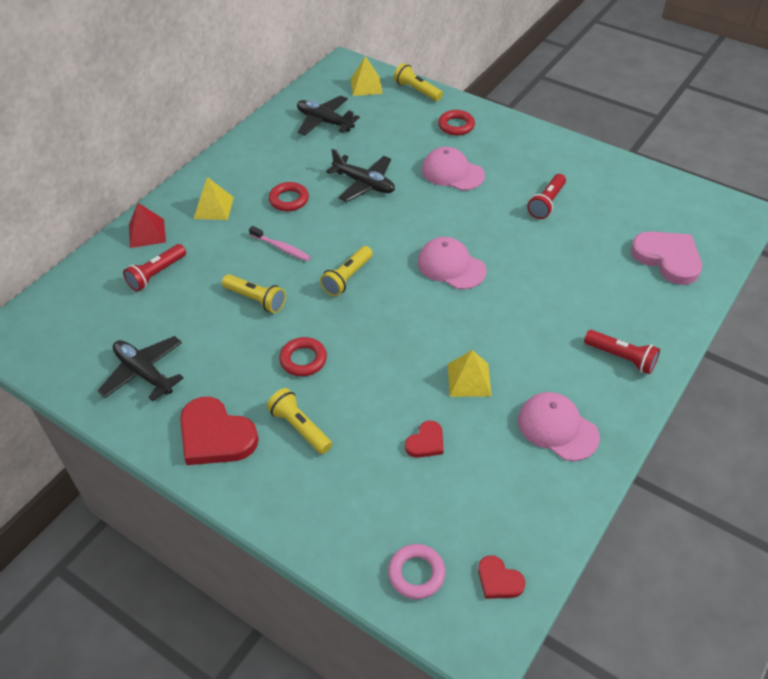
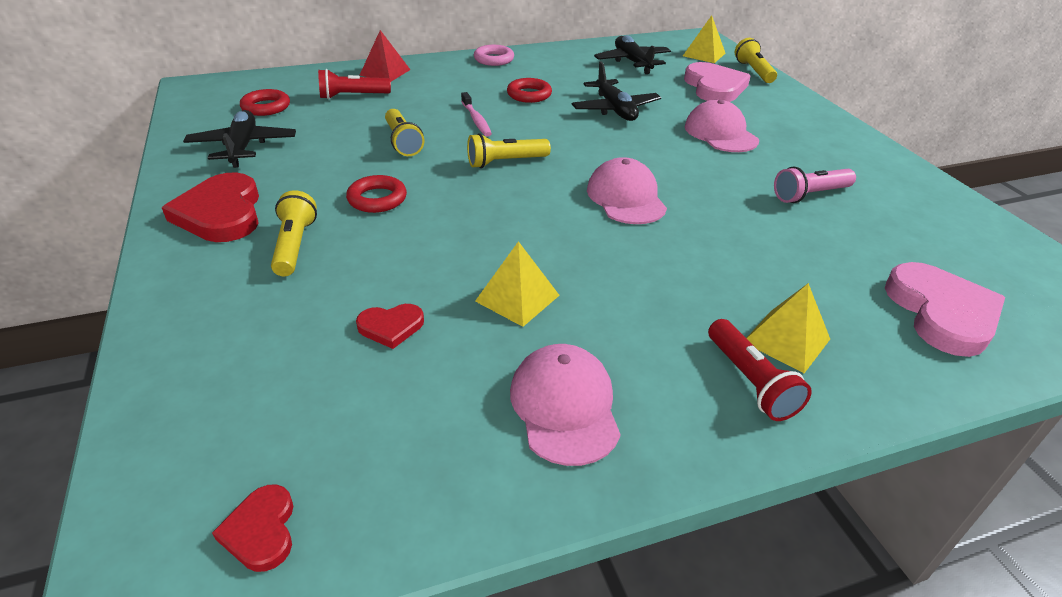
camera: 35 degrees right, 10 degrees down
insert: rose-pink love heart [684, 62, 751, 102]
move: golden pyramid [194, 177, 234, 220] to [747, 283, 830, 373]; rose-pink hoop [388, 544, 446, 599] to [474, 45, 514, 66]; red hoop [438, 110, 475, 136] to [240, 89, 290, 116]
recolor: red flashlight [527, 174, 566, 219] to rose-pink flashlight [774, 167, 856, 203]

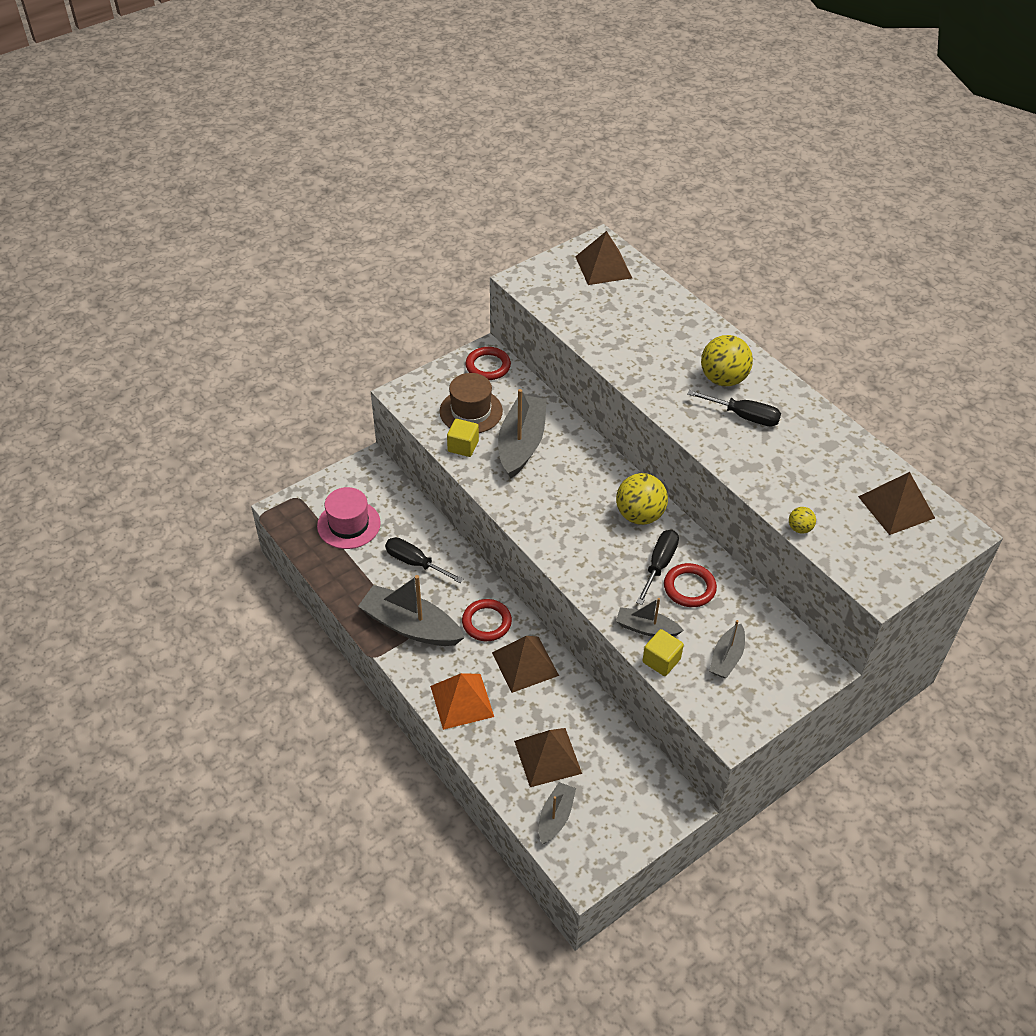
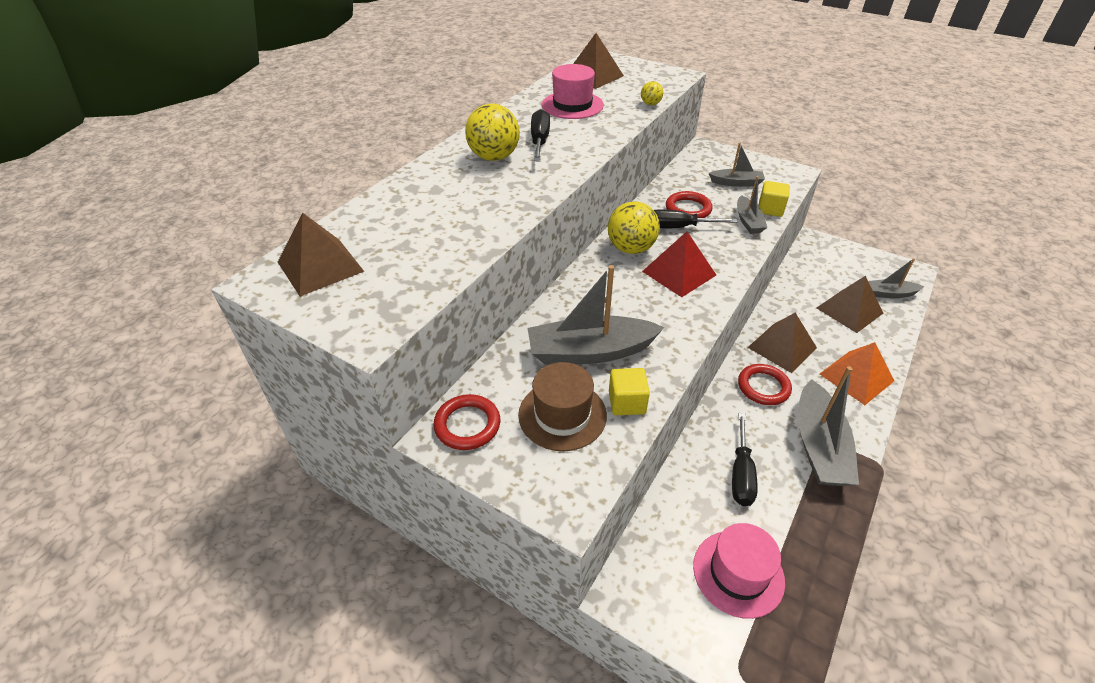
camera: 110 degrees left, 5 degrees down
insert: rose-pink hat [542, 64, 604, 119]; red pyramid [642, 231, 716, 297]

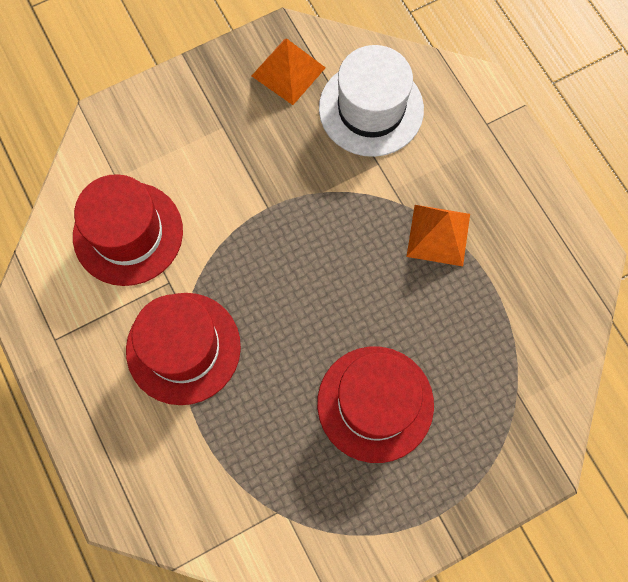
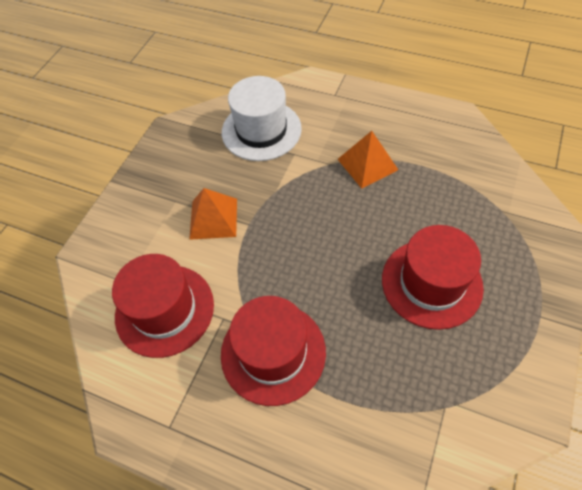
camera: 35 degrees left, 15 degrees down
move: bright orange pyramid [252, 38, 326, 105] to [189, 188, 237, 240]

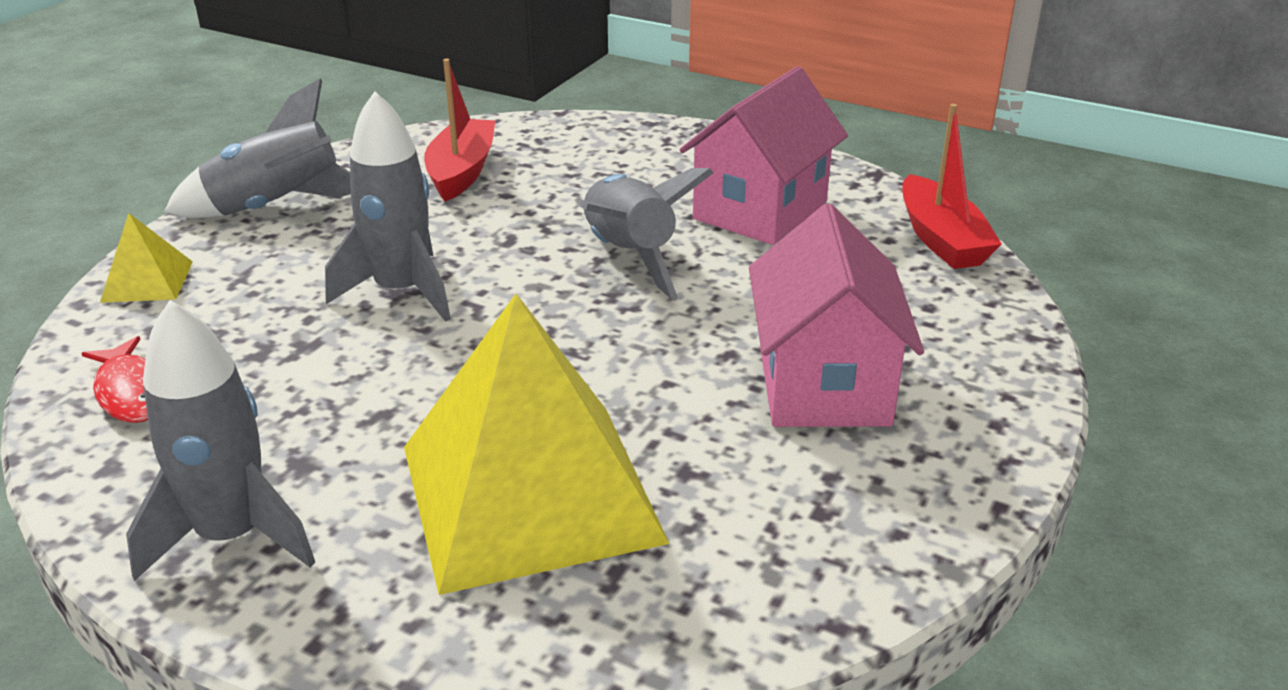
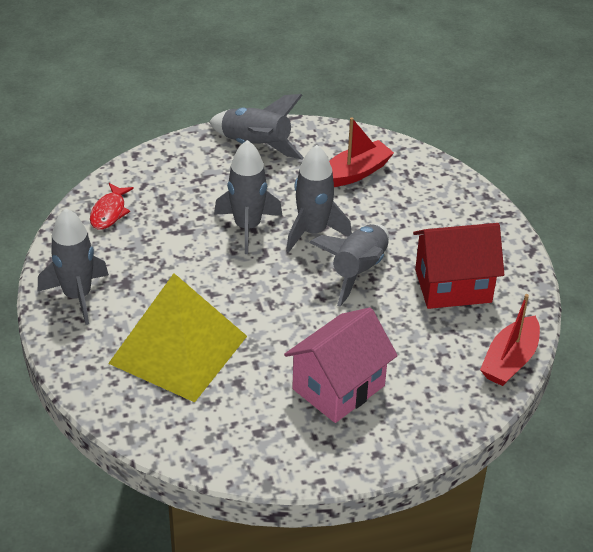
camera: 45 degrees right, 10 degrees up
delete: golden pyramid [100, 213, 193, 303]
insert: gray spaceship [286, 145, 352, 252]
recolor: rose-pink toy house [680, 66, 848, 245] to red toy house [413, 223, 504, 309]

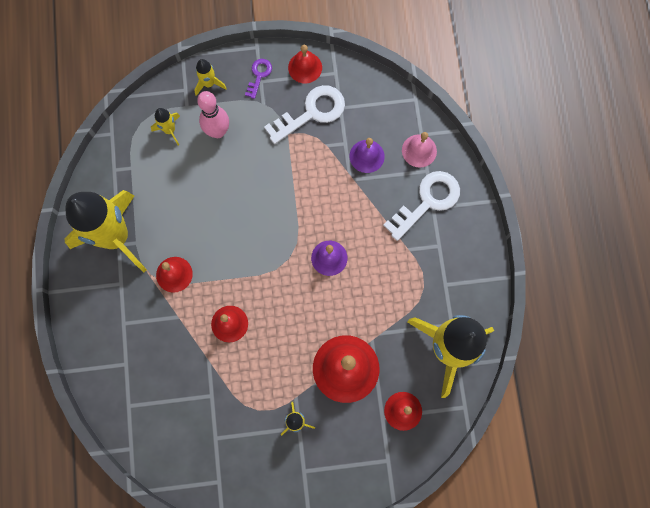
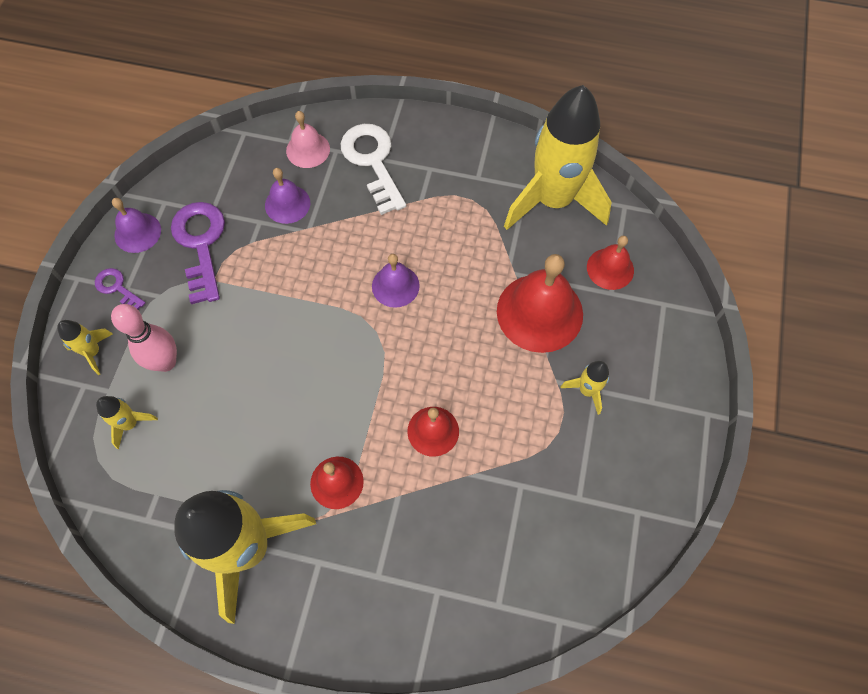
camera: 70 degrees left, 10 degrees down
recolor: snow-white door key [264, 85, 345, 144] to violet door key [171, 202, 225, 304]; red school bell [288, 45, 322, 83] to violet school bell [112, 198, 161, 253]

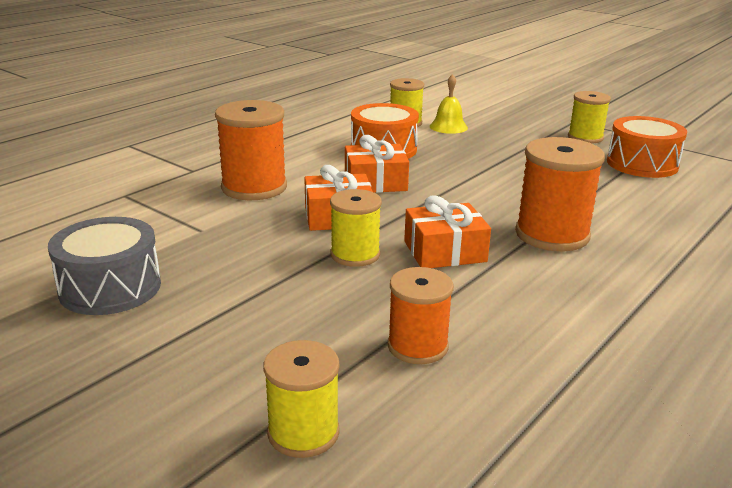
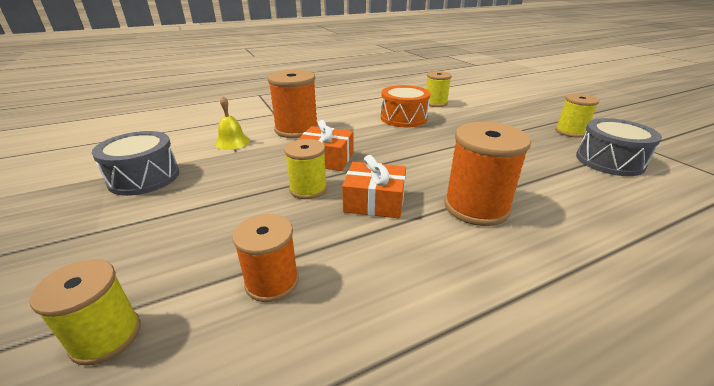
camera: 25 degrees right, 5 degrees up
delete: bright orange gift [345, 135, 409, 193]
move: golden school bell [430, 74, 468, 134] to [215, 96, 250, 150]
recolor: bright orange toy drum [607, 116, 687, 178] to gray toy drum [576, 118, 662, 176]

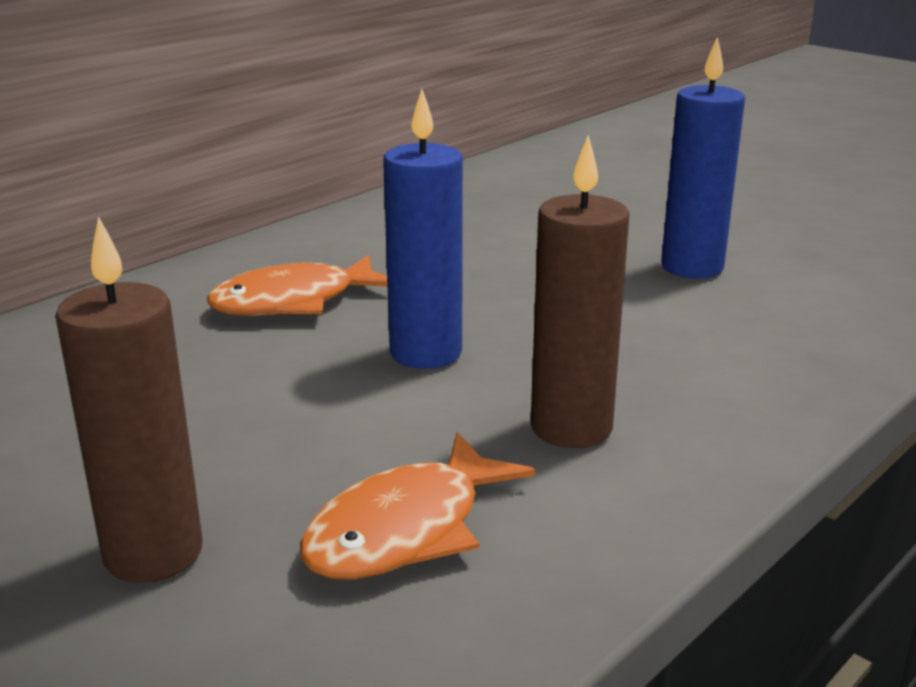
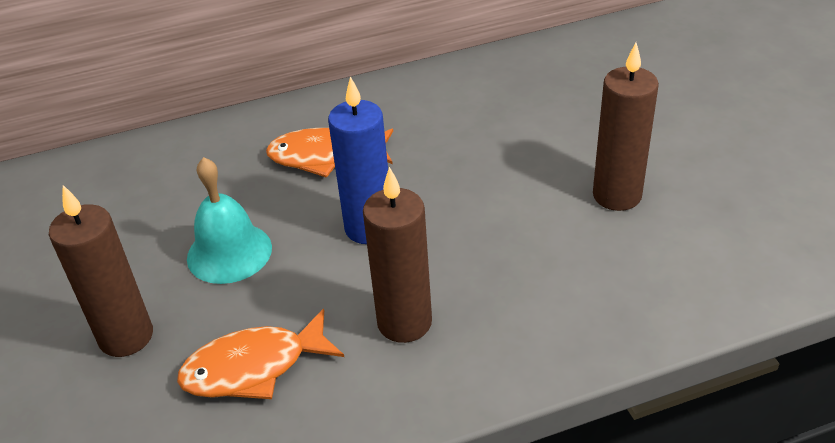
camera: 30 degrees right, 15 degrees up
insert: turquoise school bell [187, 157, 272, 284]
recolor: royal blue candle [661, 37, 745, 279] to brown candle [593, 43, 659, 211]

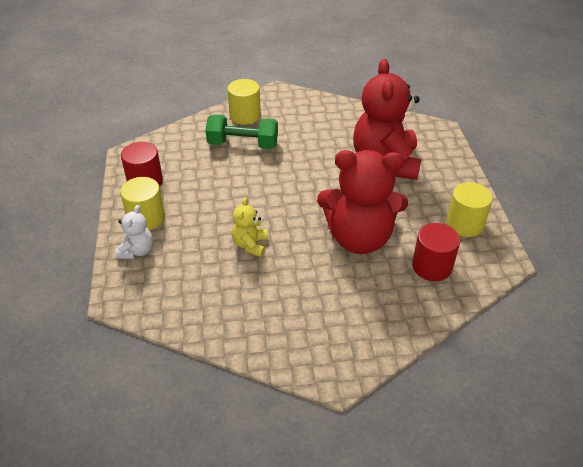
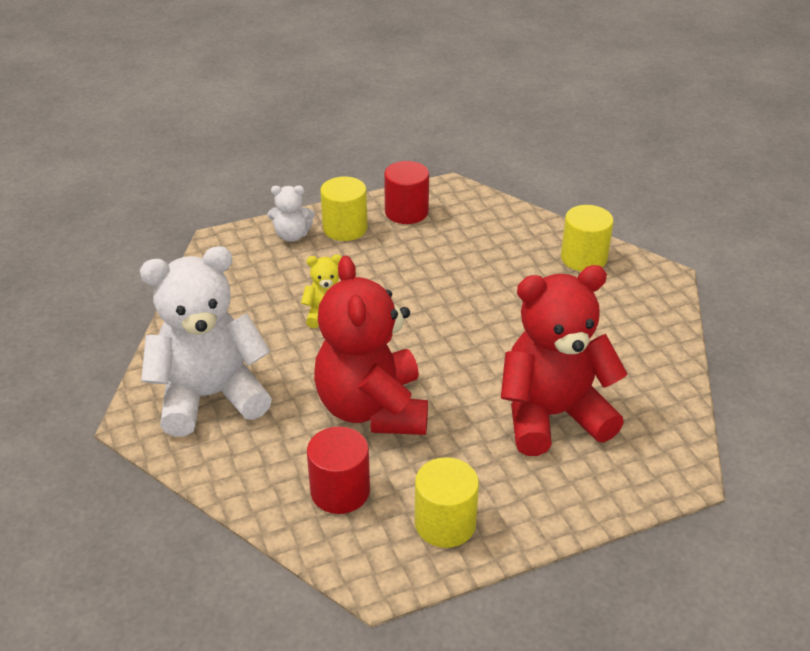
camera: 75 degrees right, 5 degrees down
delete: emerald dumbbell [205, 114, 278, 149]
insert: snow-white teddy [140, 246, 272, 437]

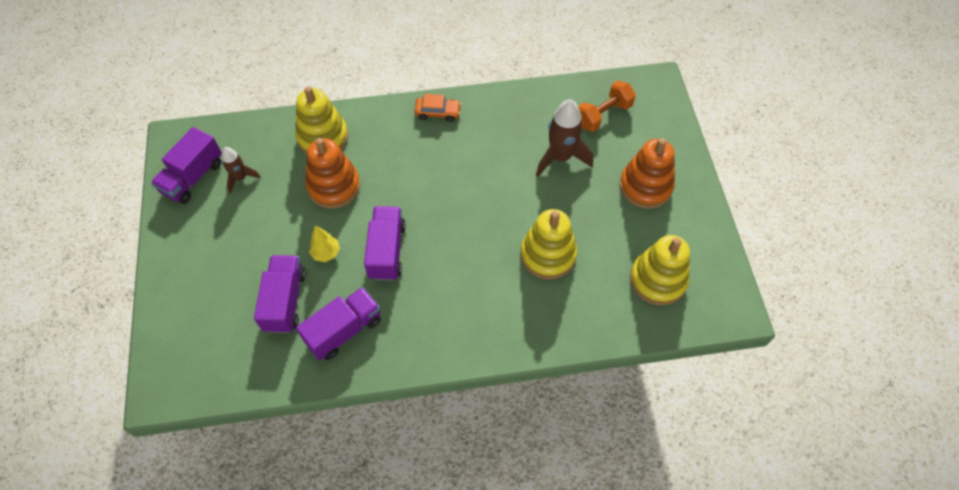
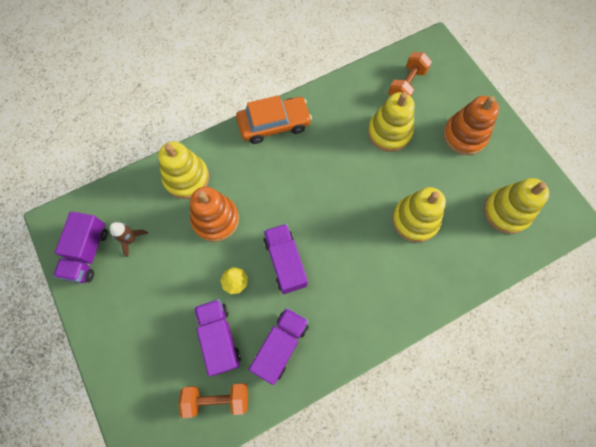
camera: 20 degrees left, 10 degrees up
insert: bright orange dumbbell [179, 383, 248, 418]
replace: brown spaceship [536, 99, 593, 177] to golden stacking toy [368, 92, 414, 152]
resize: bright orange automobile [414, 94, 461, 122] = [236, 95, 312, 144] x1.79

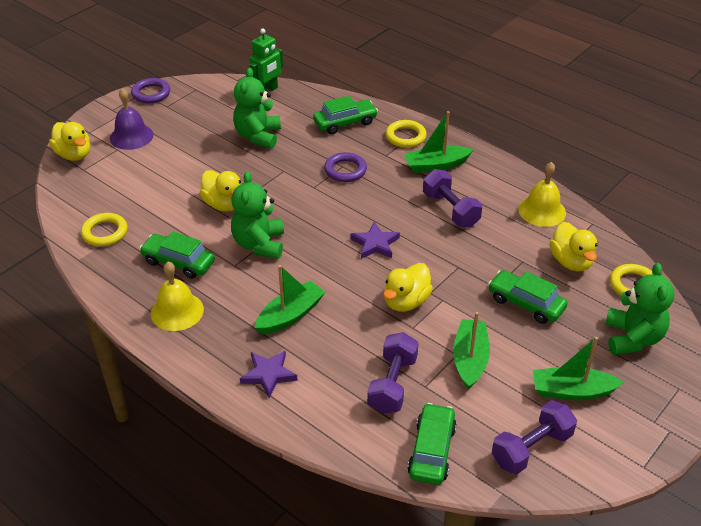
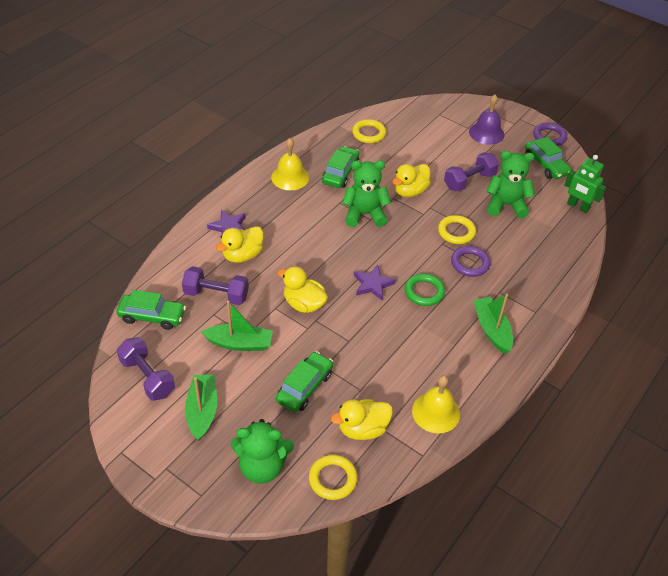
camera: 85 degrees right, 5 degrees up
delete: emerald sailboat [255, 265, 325, 334]
insert: emerald hoop [405, 273, 445, 306]
move: golden rubber duck [49, 122, 90, 161] to [216, 226, 263, 263]; emerald automobile [313, 96, 378, 134] to [525, 137, 572, 179]; golden hoop [386, 120, 427, 148] to [438, 215, 476, 244]; violet dumbbell [423, 169, 482, 227] to [444, 152, 499, 192]

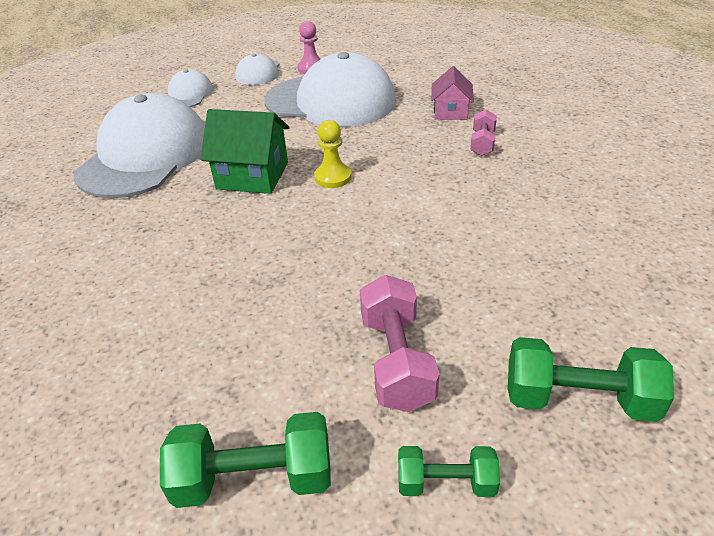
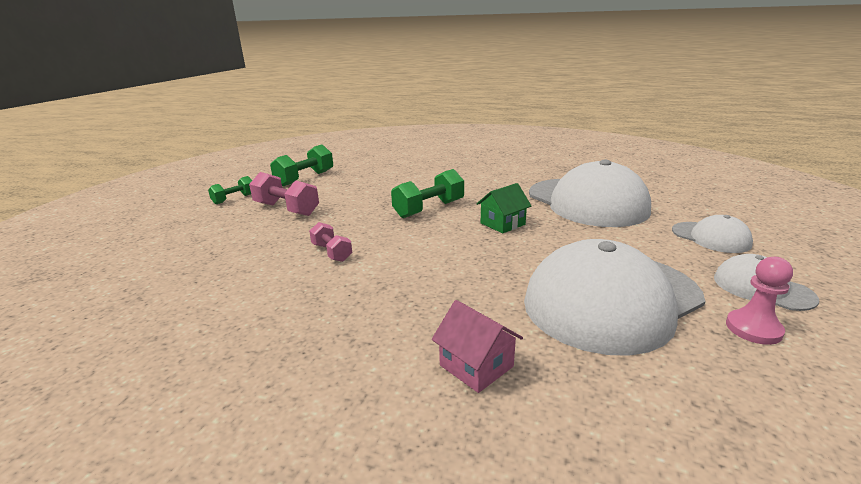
camera: 130 degrees right, 15 degrees down
delete: golden pawn [314, 120, 352, 188]
move: rose-pink dumbbell [470, 109, 497, 156] to [309, 222, 352, 262]; emerald dumbbell [508, 337, 674, 422] to [391, 169, 464, 218]
resize: emerald toy house [201, 109, 290, 194] = [477, 183, 531, 233] x0.64

